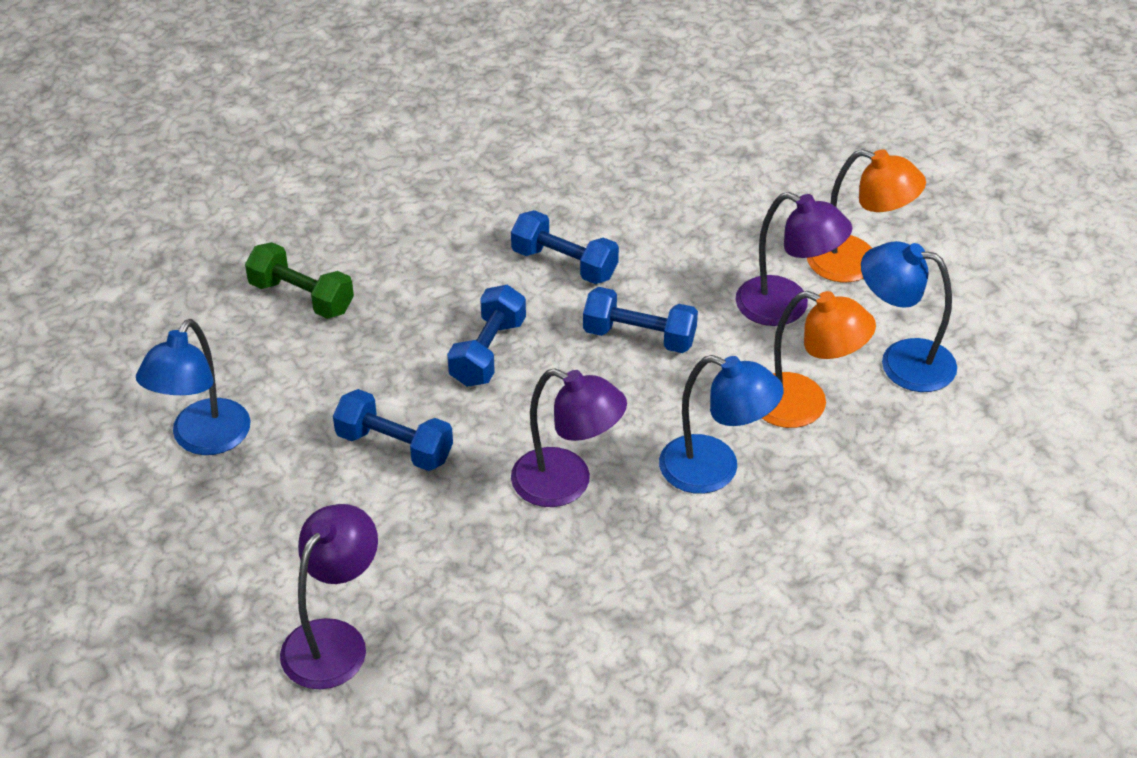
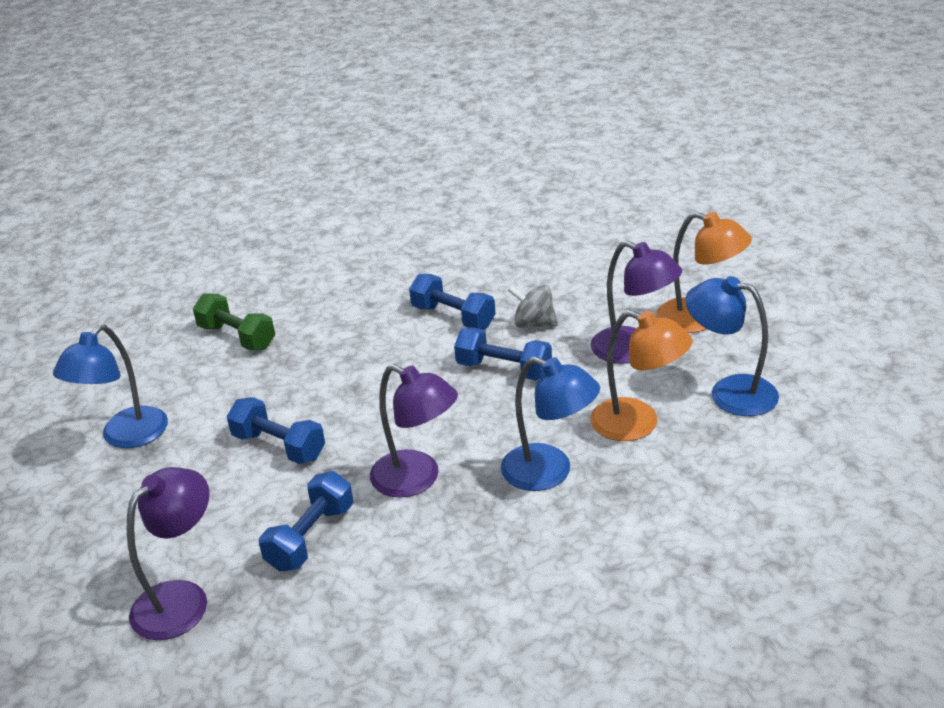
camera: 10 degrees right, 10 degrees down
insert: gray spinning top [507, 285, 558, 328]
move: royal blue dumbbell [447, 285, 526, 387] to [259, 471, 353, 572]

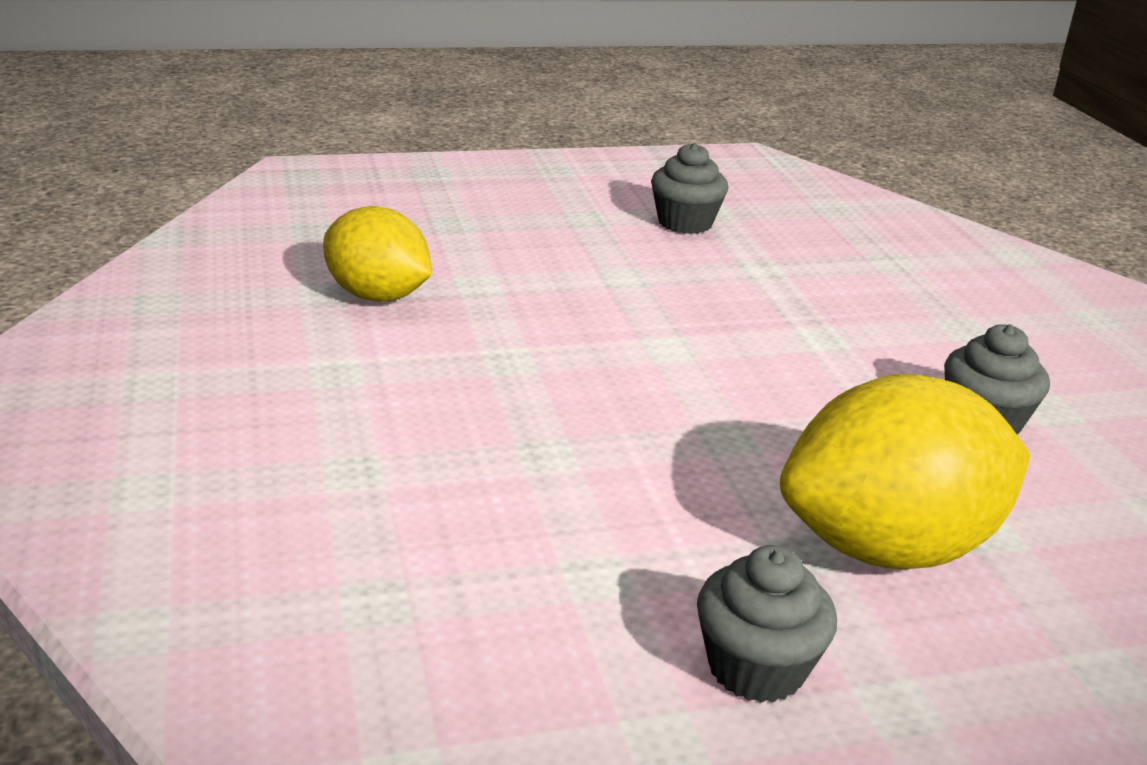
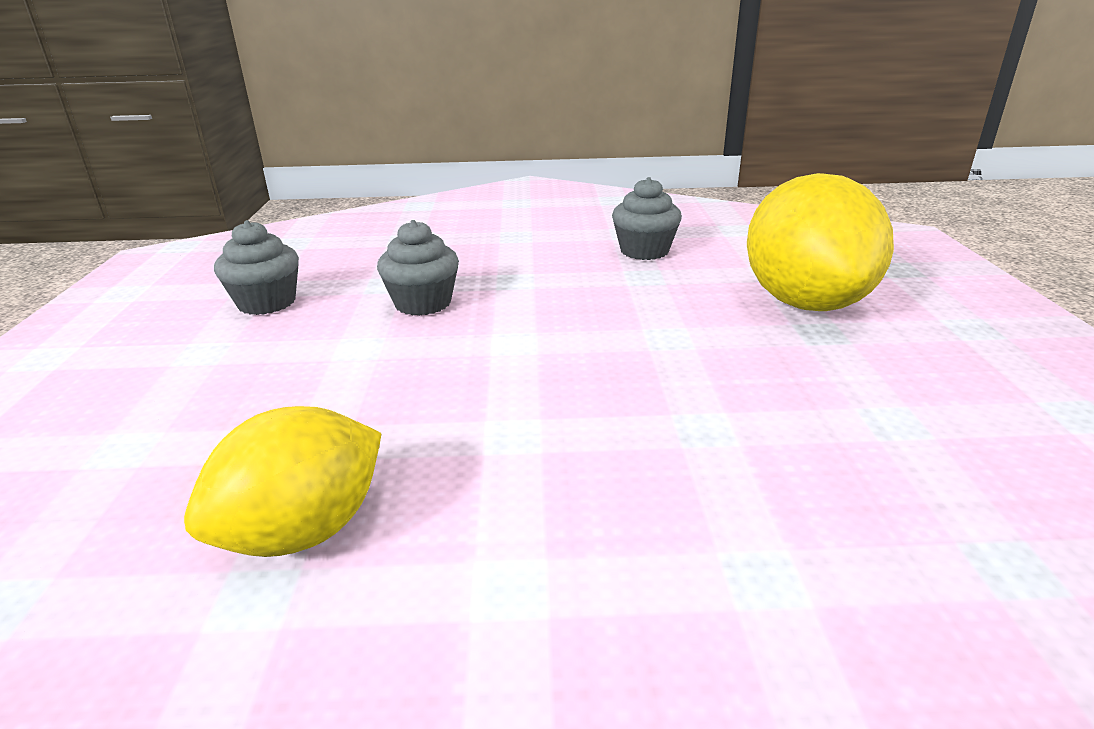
camera: 75 degrees left, 0 degrees up
move: gray muffin [697, 545, 837, 703] to [377, 220, 459, 316]

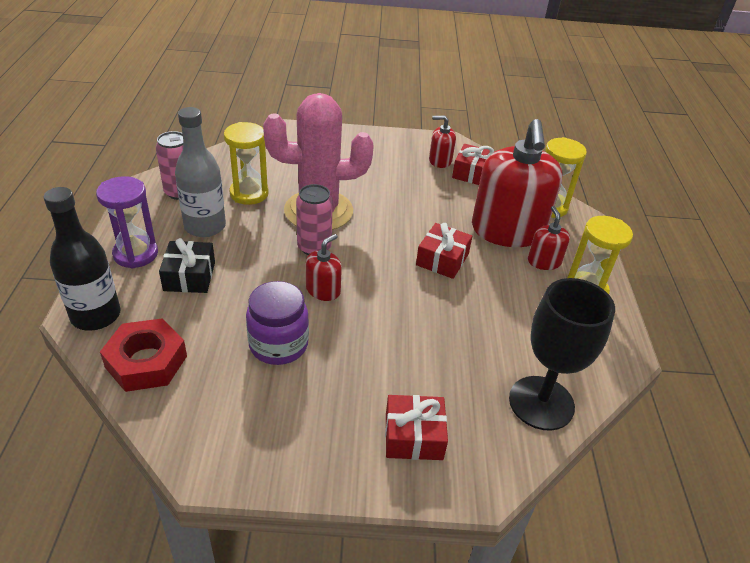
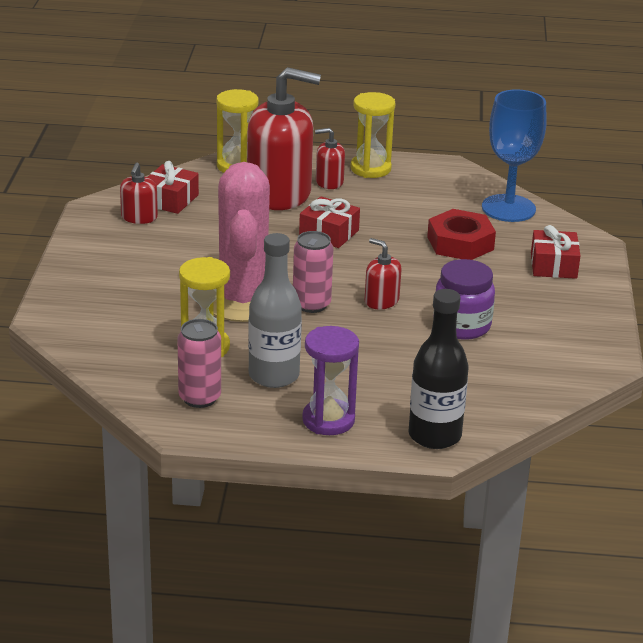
camera: 85 degrees left, 10 degrees down
delete: jet-black gift [159, 238, 215, 293]
move: red nut [100, 318, 187, 392] to [427, 209, 496, 260]
recolor: jet-black wine glass [509, 278, 615, 431] to royal blue wine glass [482, 89, 547, 222]

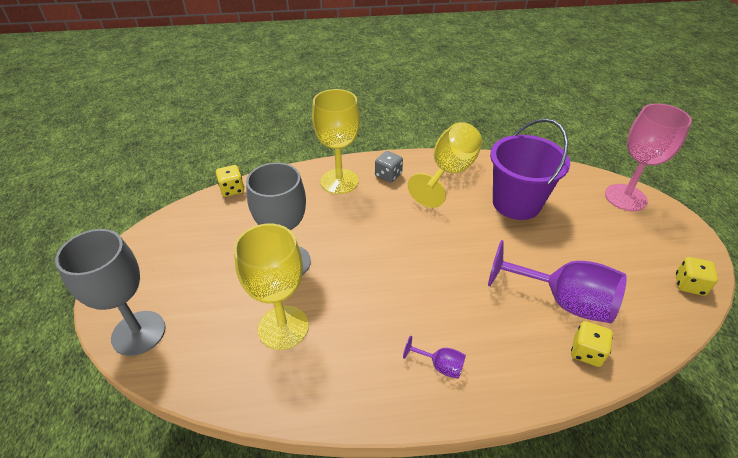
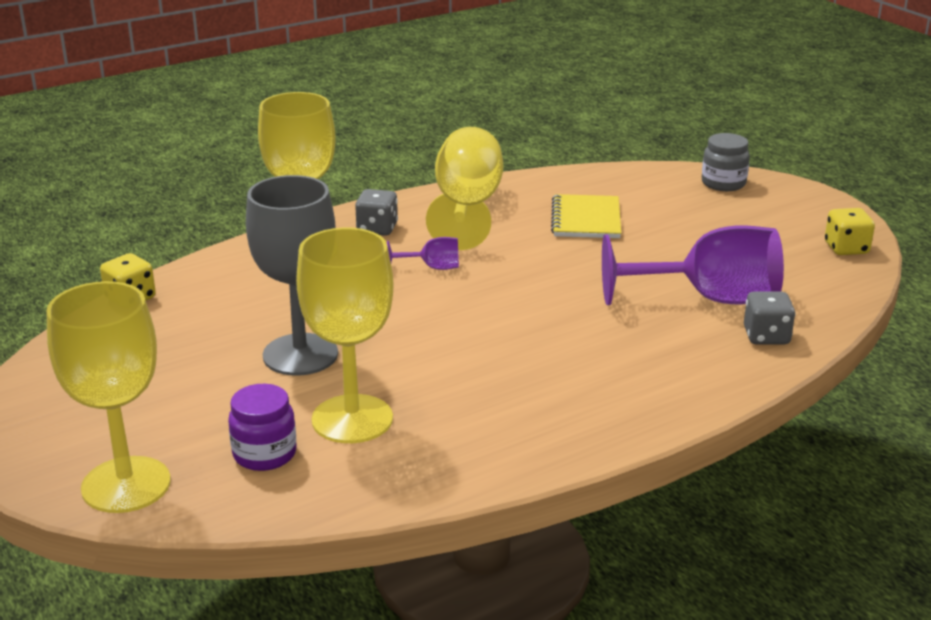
camera: 25 degrees left, 15 degrees down
insert: violet jar [228, 384, 296, 471]
move: violet wine glass [403, 336, 466, 379] to [387, 237, 459, 270]
replace: violet sand bucket [490, 118, 570, 220] to golden notebook [551, 194, 621, 238]; rose-pink wine glass [605, 103, 692, 211] to gray jar [702, 133, 750, 191]
recolor: gray wine glass [55, 229, 166, 356] to golden wine glass [46, 281, 171, 513]; golden game die [571, 321, 613, 367] to gray game die [744, 292, 795, 345]

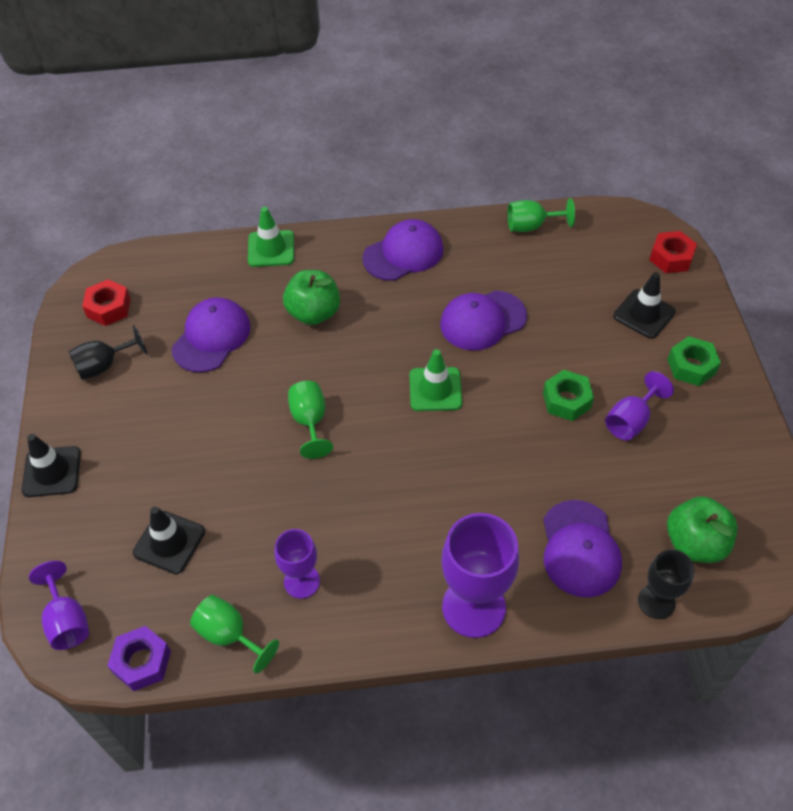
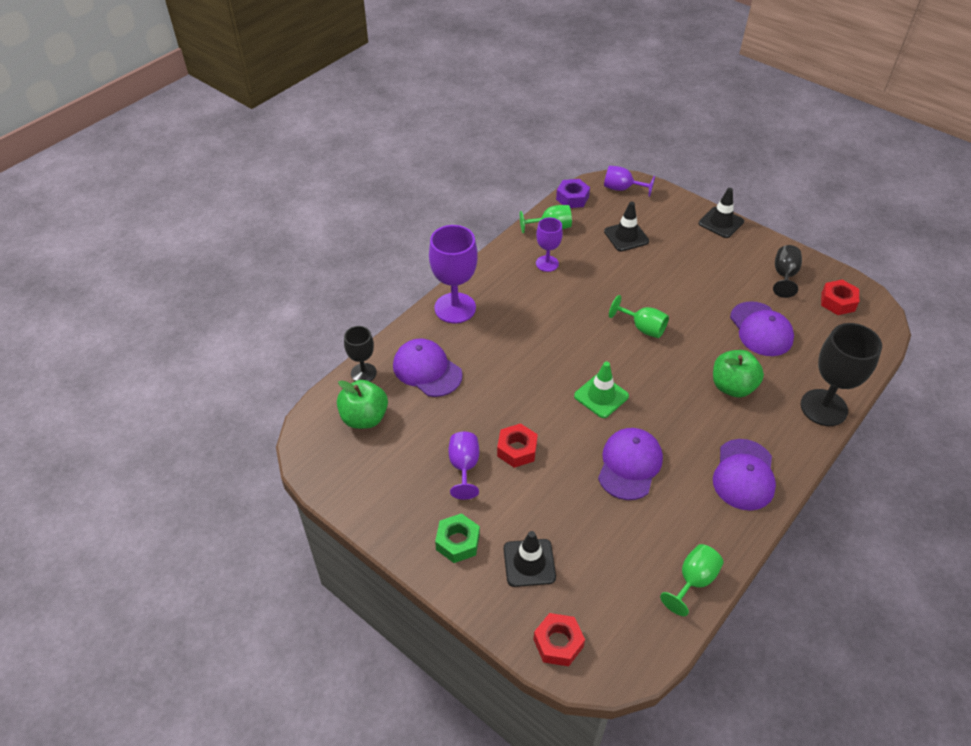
camera: 135 degrees right, 5 degrees down
replace: emerald safety cone [248, 207, 294, 267] to jet-black wine glass [801, 323, 882, 426]
recolor: emerald nut [543, 370, 594, 421] to red nut [497, 423, 538, 468]

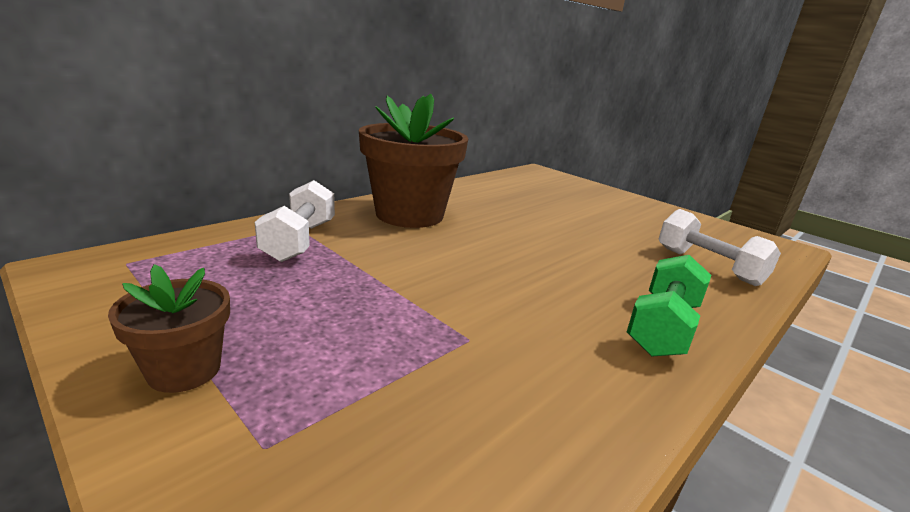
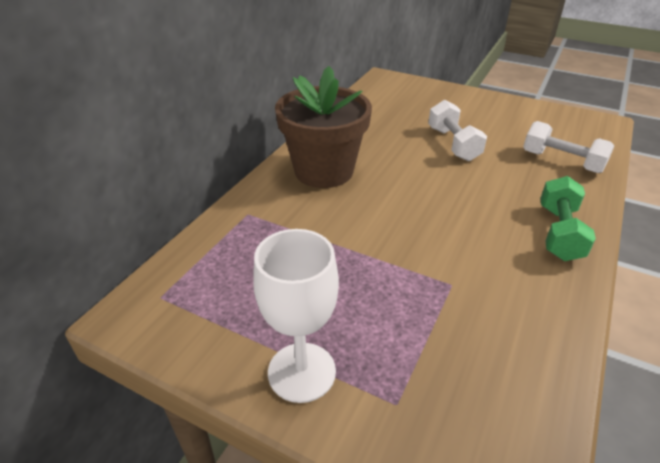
camera: 15 degrees left, 15 degrees up
move: snow-white dumbbell [255, 180, 335, 262] to [428, 100, 487, 161]
replace: brown potted plant [108, 264, 230, 393] to snow-white wine glass [253, 229, 339, 403]

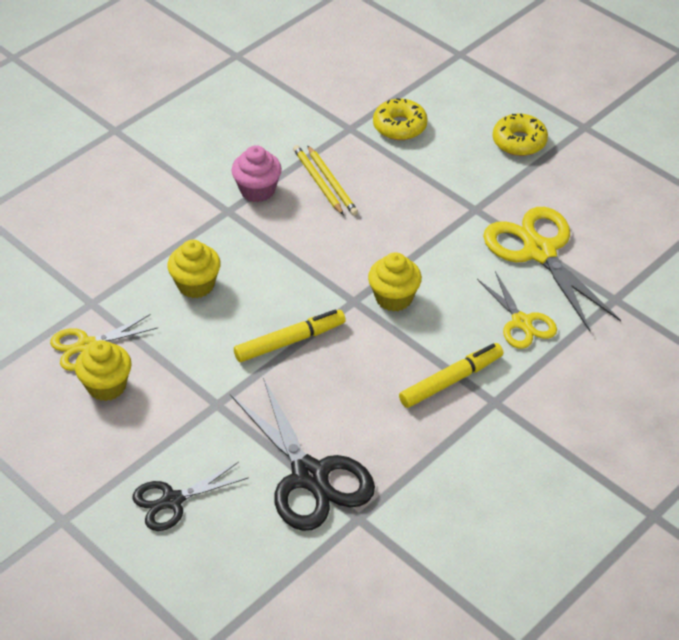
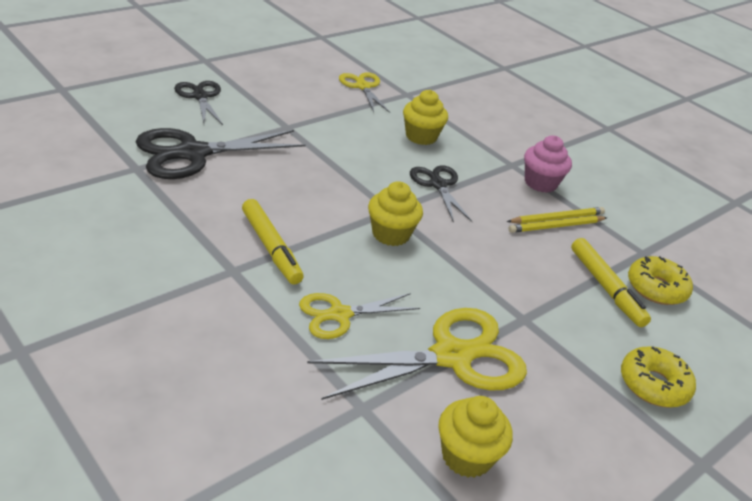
camera: 90 degrees right, 10 degrees down
insert: jet-black scissors [410, 165, 473, 223]
move: golden muffin [75, 340, 132, 401] to [438, 396, 513, 478]; golden marker pen [234, 310, 346, 362] to [571, 238, 651, 327]

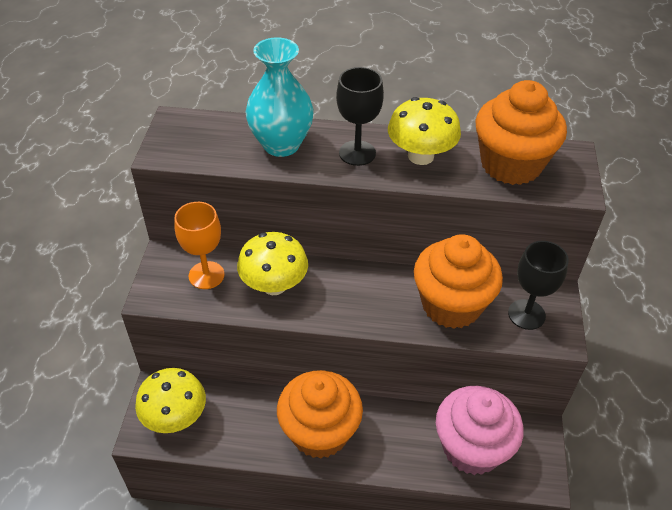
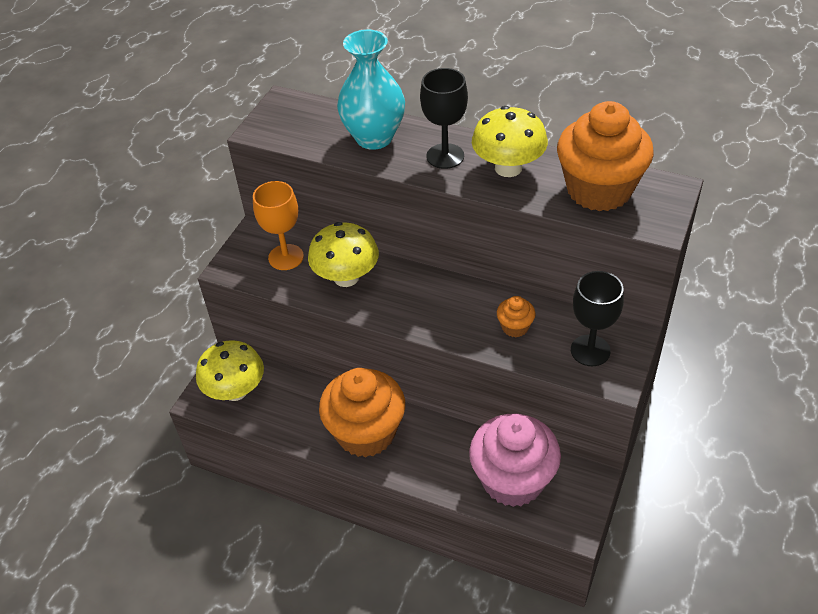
camera: 20 degrees right, 0 degrees up
resize: bright orange muffin [414, 234, 503, 329] = [497, 296, 535, 338] x0.43

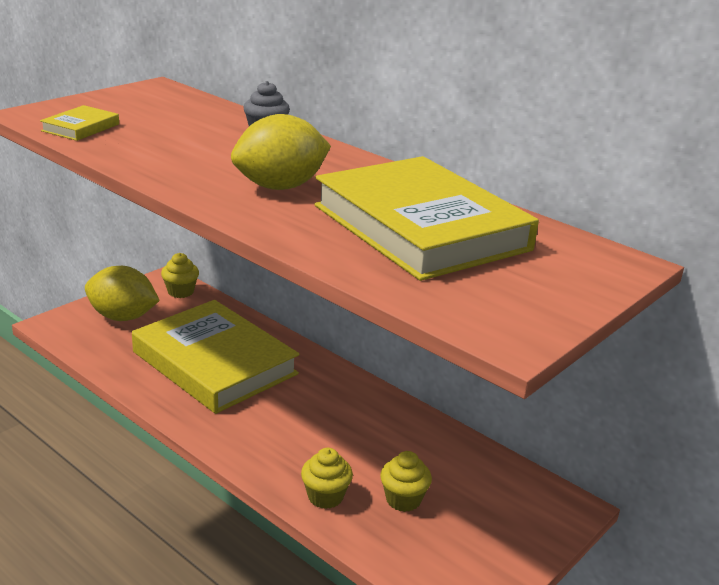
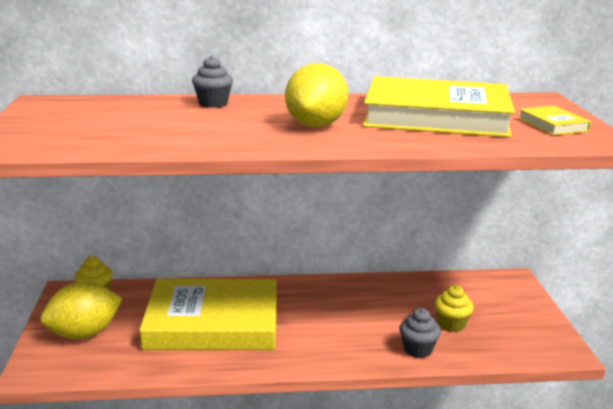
camera: 45 degrees left, 5 degrees down
move: golden hardback [40, 105, 119, 141] to [518, 106, 591, 135]
recolor: golden muffin [301, 448, 353, 509] to gray muffin [399, 308, 441, 358]

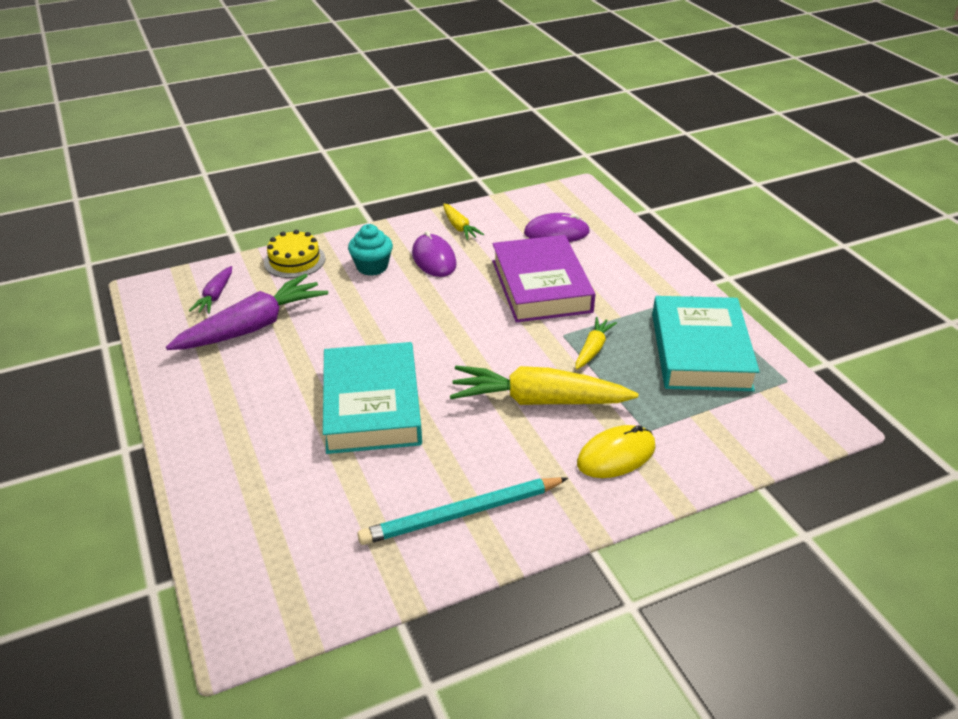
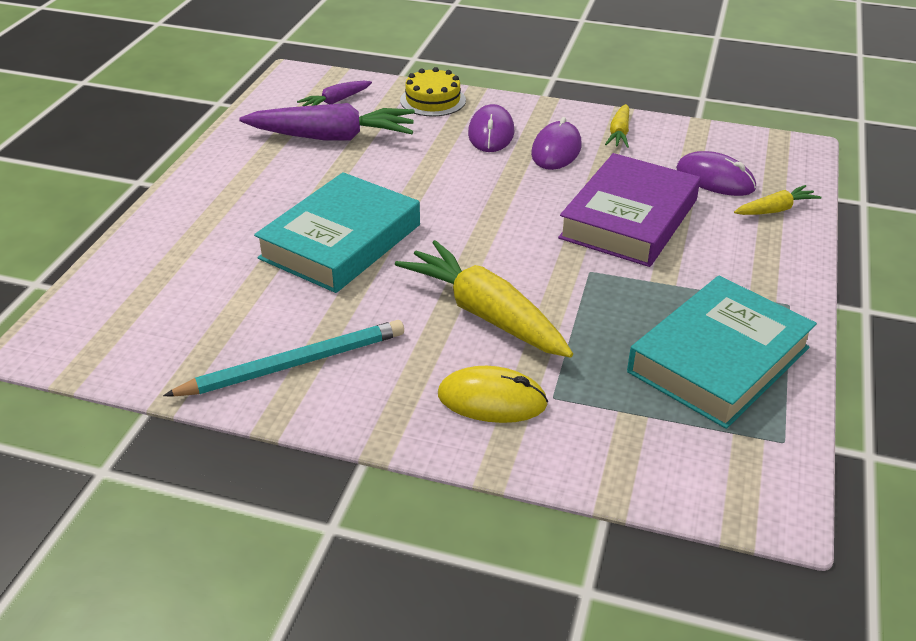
camera: 40 degrees right, 0 degrees up
move: golden root vegetable [575, 317, 617, 370] to [734, 185, 822, 215]
replace: turquoise muffin [348, 224, 393, 276] to violet mouse [468, 104, 515, 152]
rotate: turquoise pencil [357, 477, 568, 545] = [163, 320, 404, 397] 135 degrees clockwise

